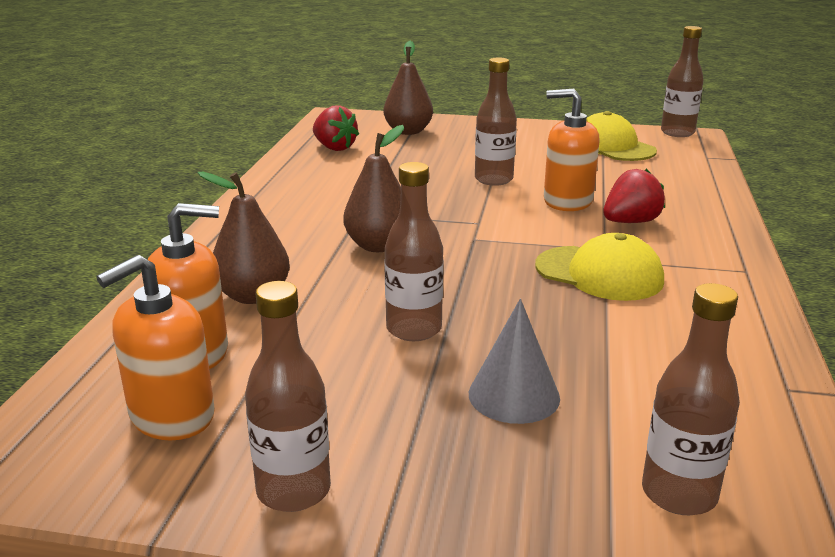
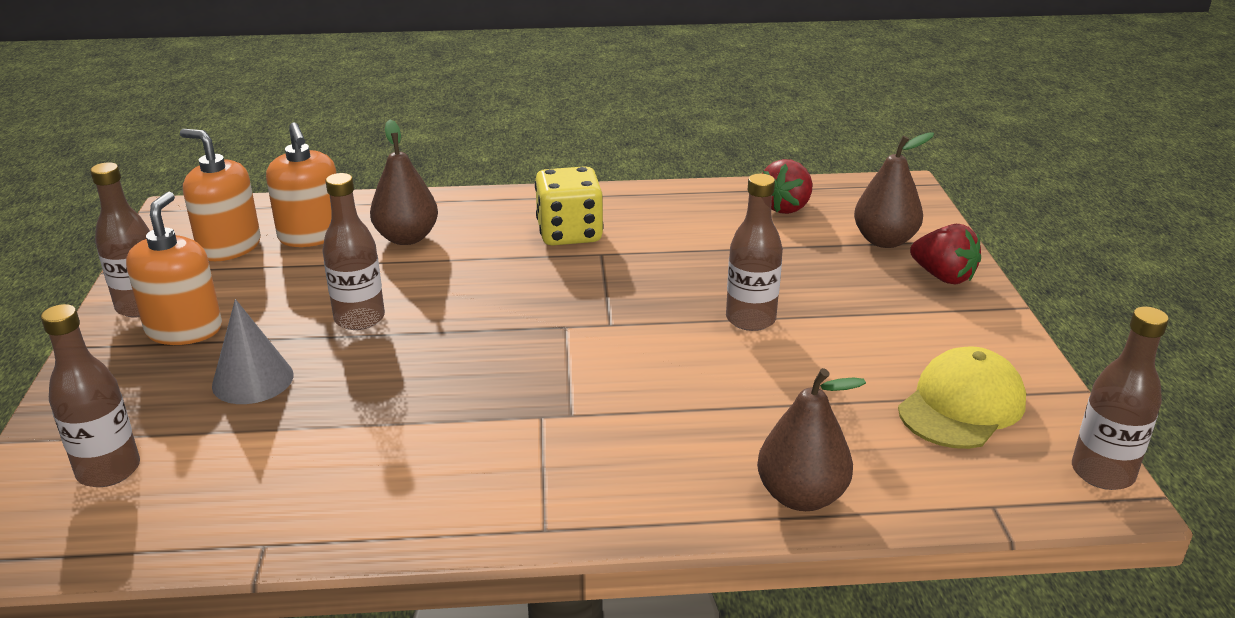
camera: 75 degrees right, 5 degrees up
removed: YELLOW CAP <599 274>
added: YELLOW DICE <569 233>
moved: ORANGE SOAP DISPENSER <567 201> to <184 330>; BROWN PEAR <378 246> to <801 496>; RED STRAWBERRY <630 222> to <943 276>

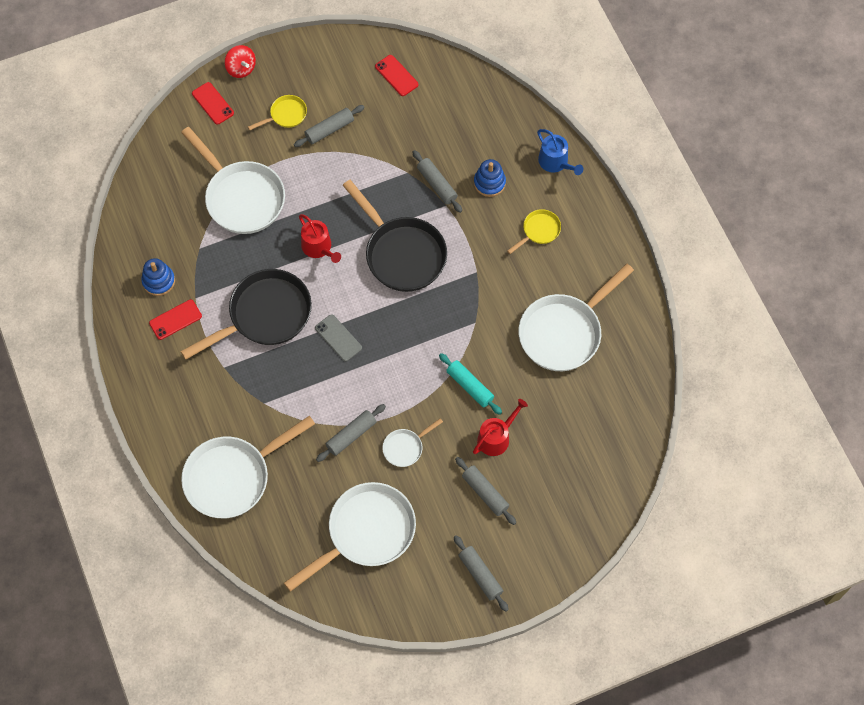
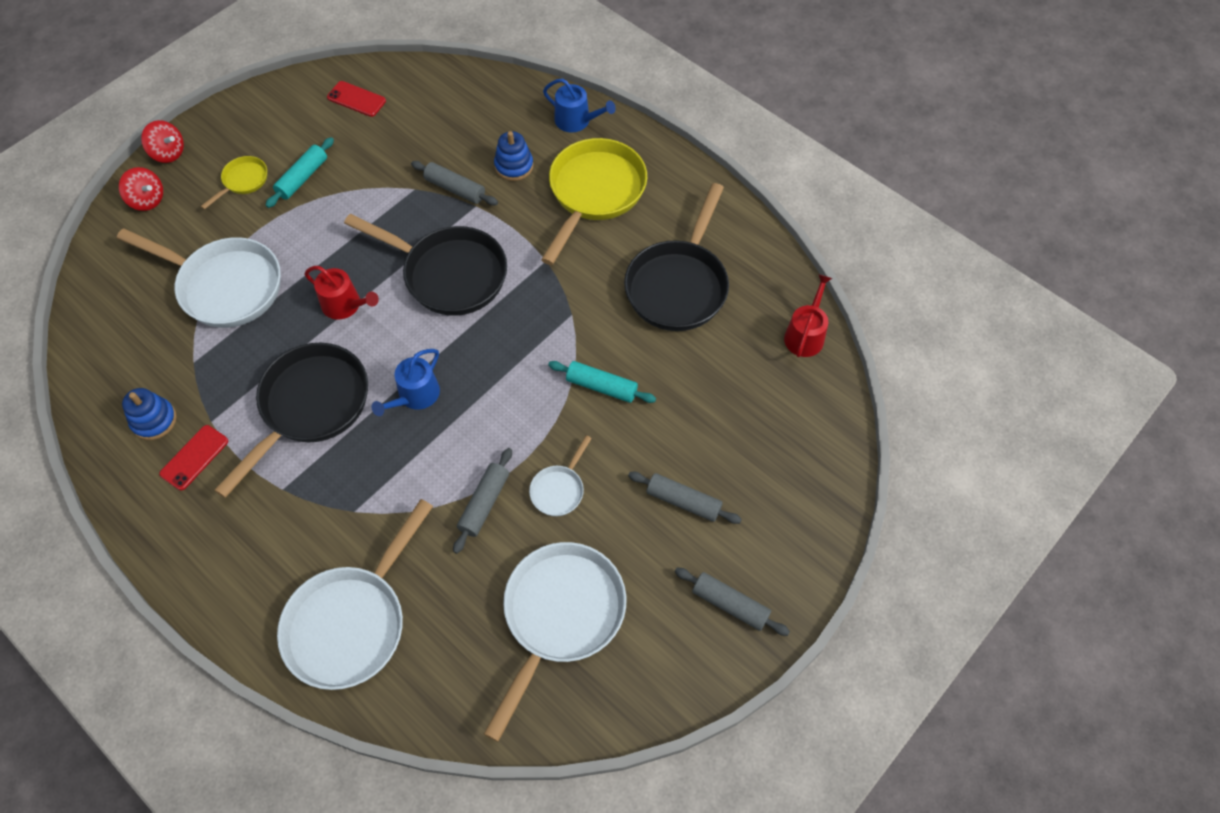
camera: 25 degrees left, 5 degrees down
moved: RED WATERING CAN <496 437> to <805 335>
replaced: RED PHONE <212 103> to RED SPINNING TOP <147 200>; GREY PHONE <338 338> to BLUE WATERING CAN <415 396>
recoloured: GREY ROLLING PIN <329 129> to TURQUOISE ROLLING PIN <302 178>; WHITE PAN <564 332> to BLACK PAN <678 285>
resized: YELLOW PAN <539 231> = <594 193> x2.12

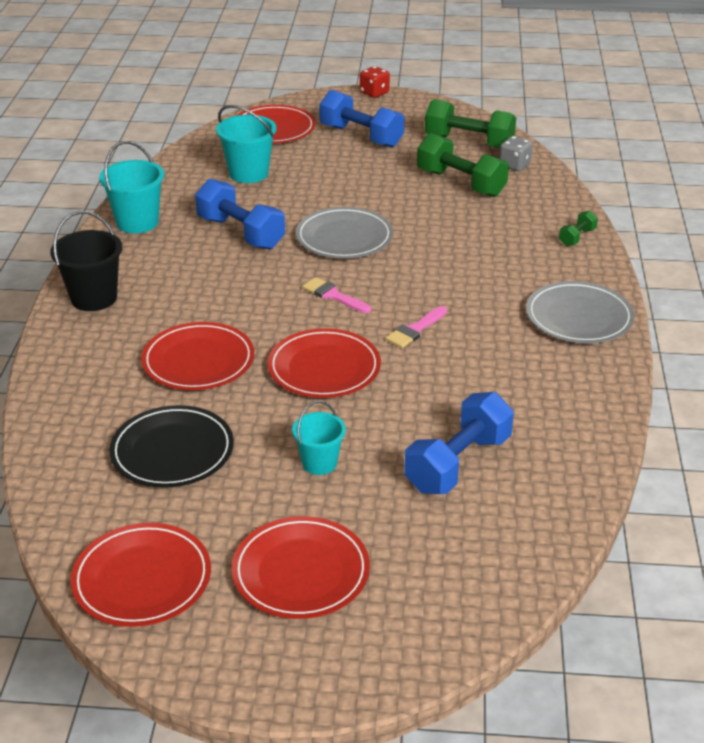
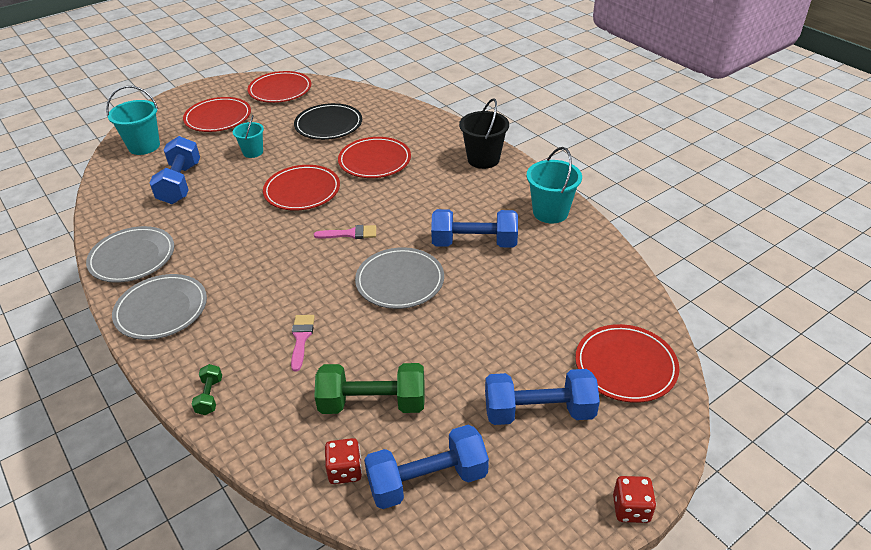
camera: 140 degrees right, 5 degrees up
added: GREY PLATE <132 257>
moved: TURQUOISE BUCKET <248 173> to <144 146>; PINK BRUSH <415 330> to <301 338>
recoloured: GREY DICE <514 165> to RED DICE <345 470>; GREEN DUMBBELL <469 142> to BLUE DUMBBELL <427 481>

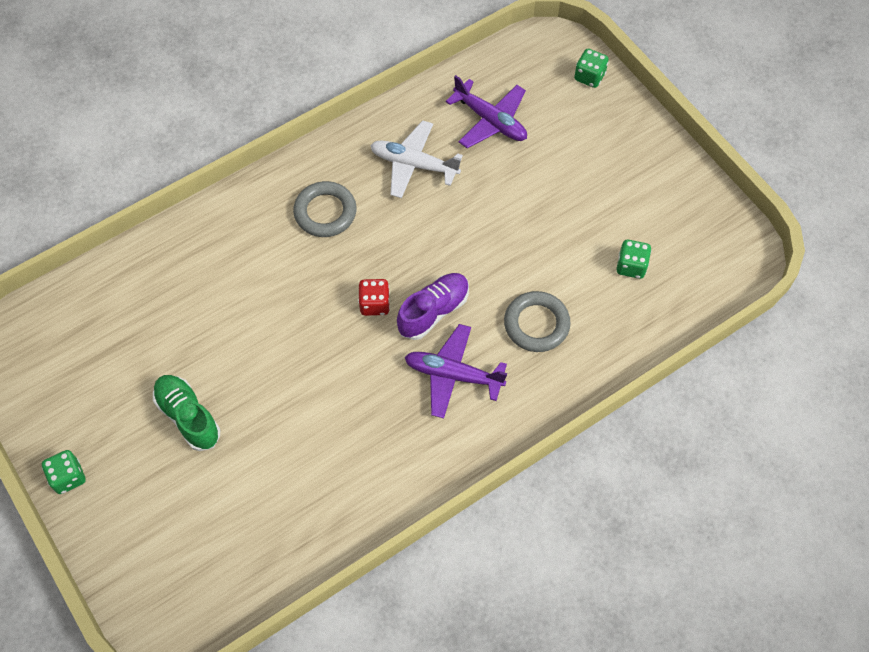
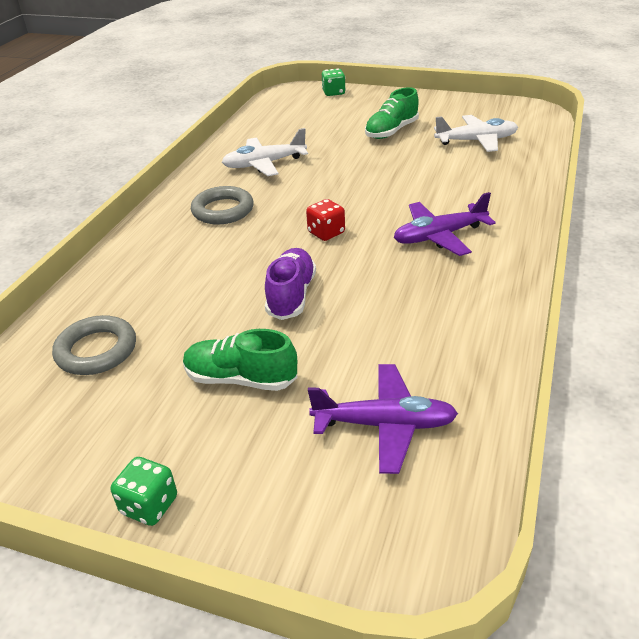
camera: 35 degrees left, 25 degrees down
added: GREEN SHOE <391 131>
moved: GREY RING <536 324> to <96 350>; PURPLE SHOE <433 311> to <291 295>; PURPLE PLANE <490 121> to <384 425>
replaced: GREEN DICE <631 266> to WHITE PLANE <476 141>

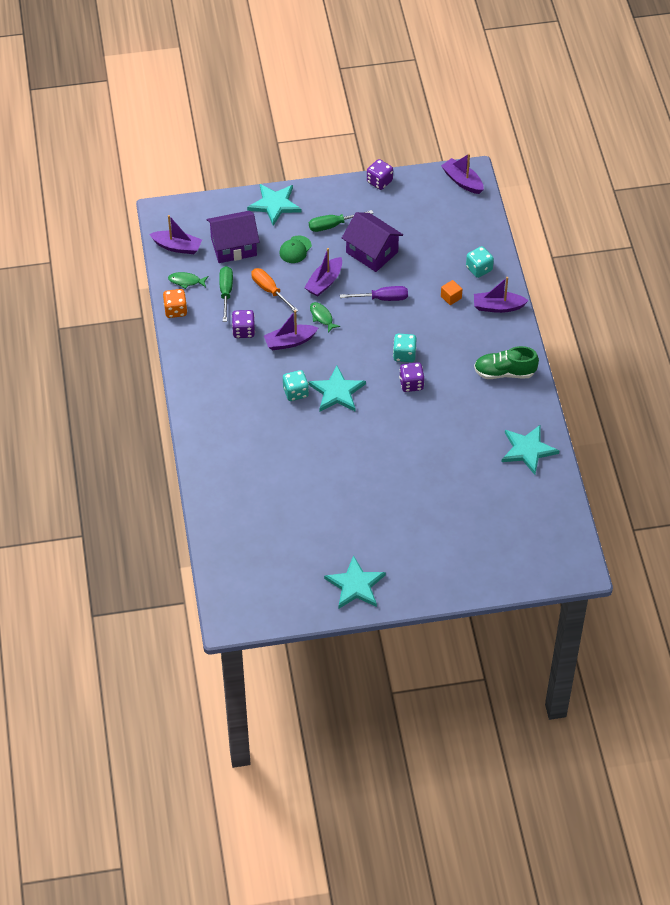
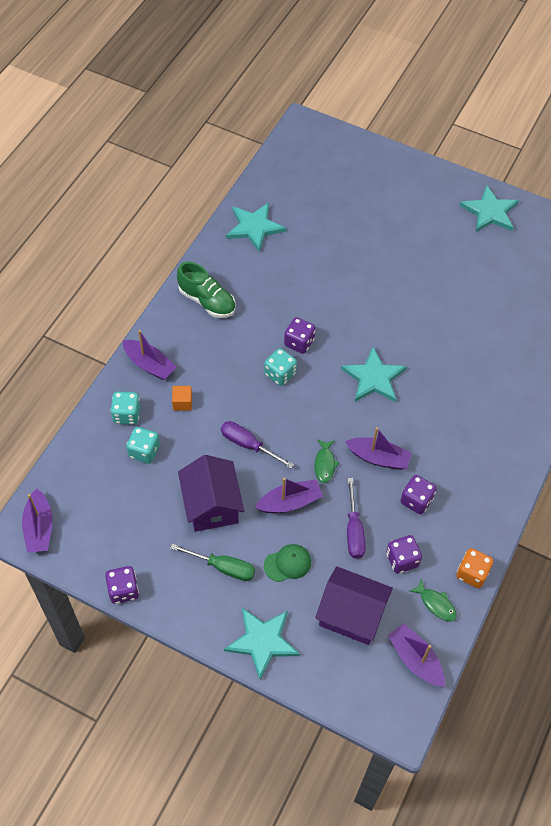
camera: 145 degrees left, 5 degrees up
moved: TURQUOISE DICE <295 392> to <144 451>
replaced: GREEN SCREWDRIVER <226 292> to PURPLE DICE <402 560>
recoloured: ORANGE SCREWDRIVER <269 290> to PURPLE SCREWDRIVER <354 531>

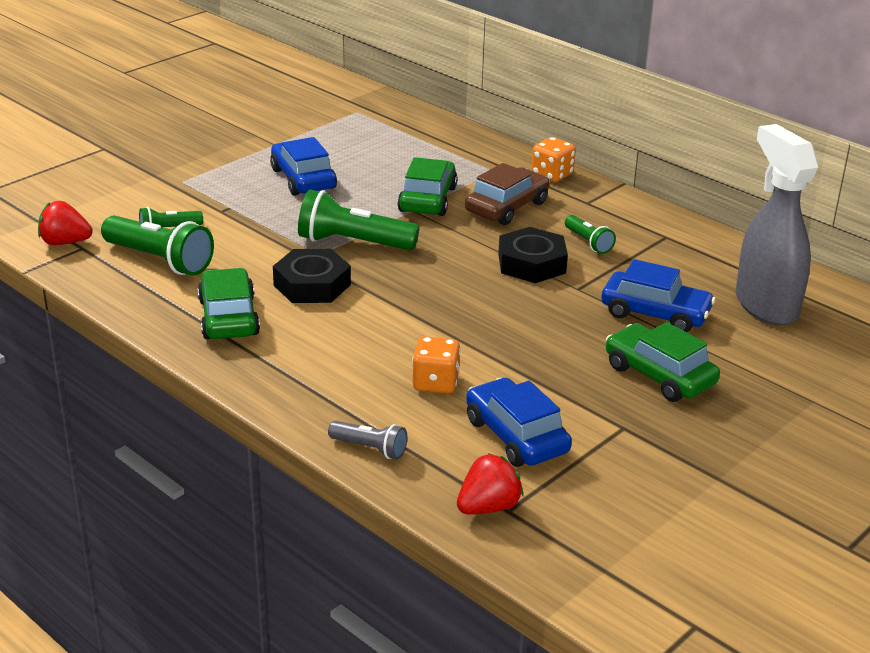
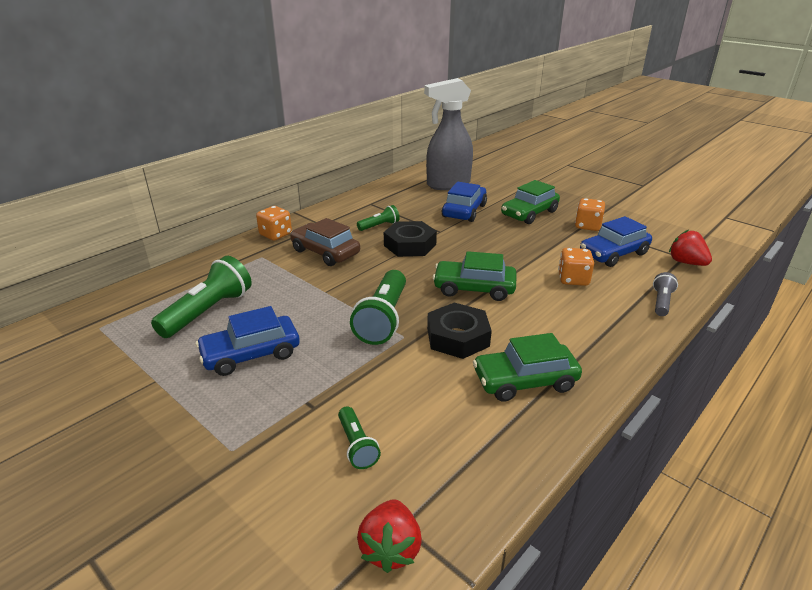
camera: 90 degrees left, 0 degrees up
added: ORANGE DICE <587 226>
moved: GREEN FLASHLIGHT <160 260> to <208 311>; GREEN CAR <427 199> to <474 288>

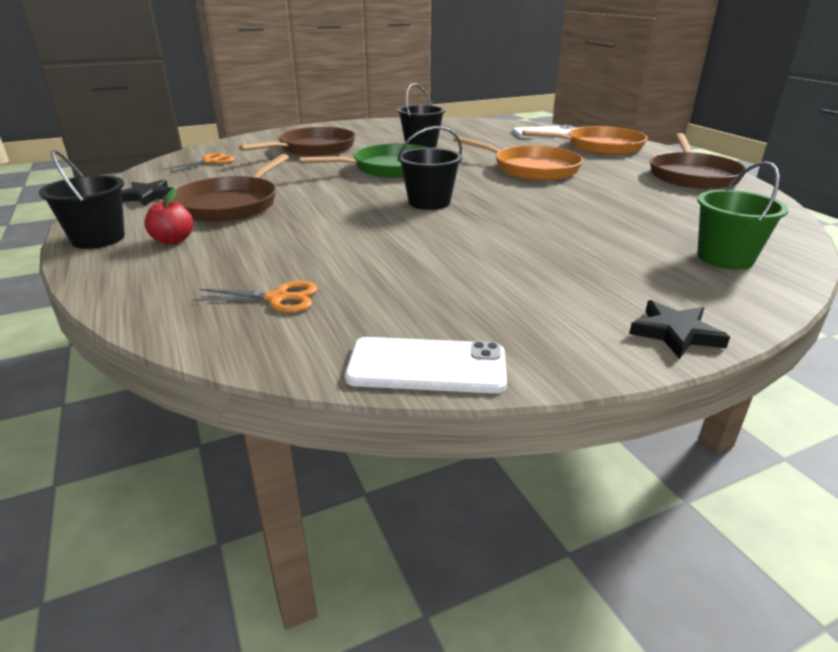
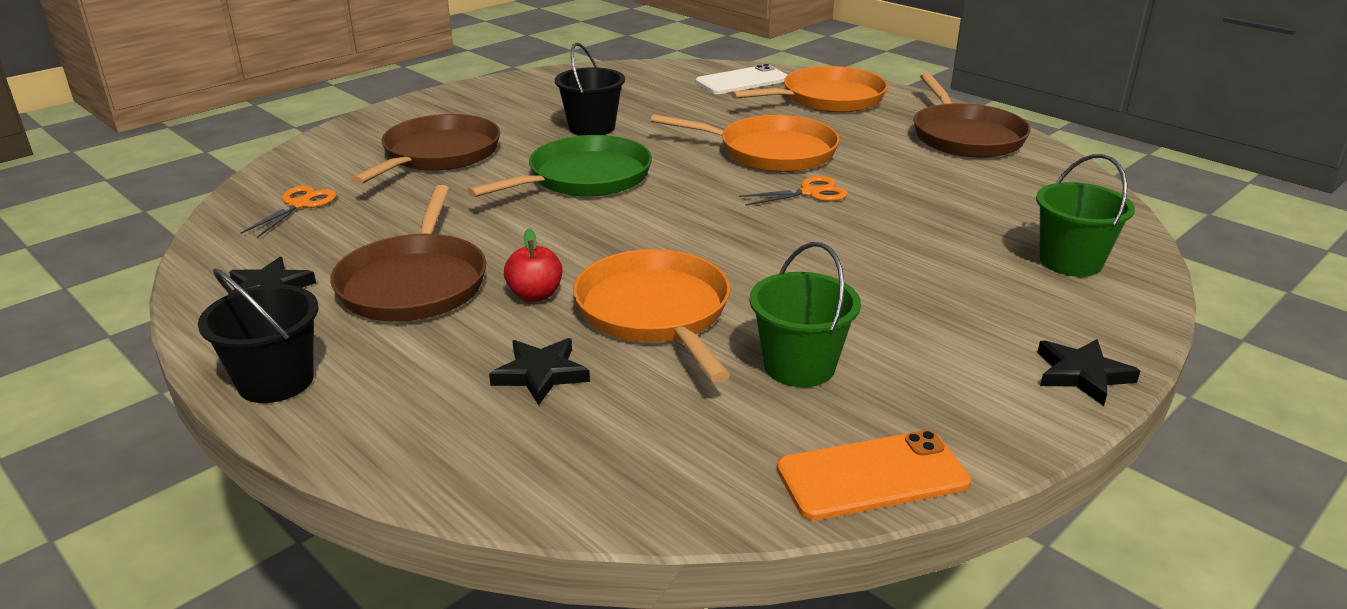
camera: 20 degrees left, 0 degrees up
removed: BLACK BUCKET <429 202>
added: BLACK STAR <540 374>; ORANGE PAN <655 312>; GREEN BUCKET <799 366>
moved: RED APPLE <173 240> to <535 295>; ORANGE SCISSORS <279 298> to <811 193>
recoloured: WHITE PHONE <426 366> to ORANGE PHONE <872 476>

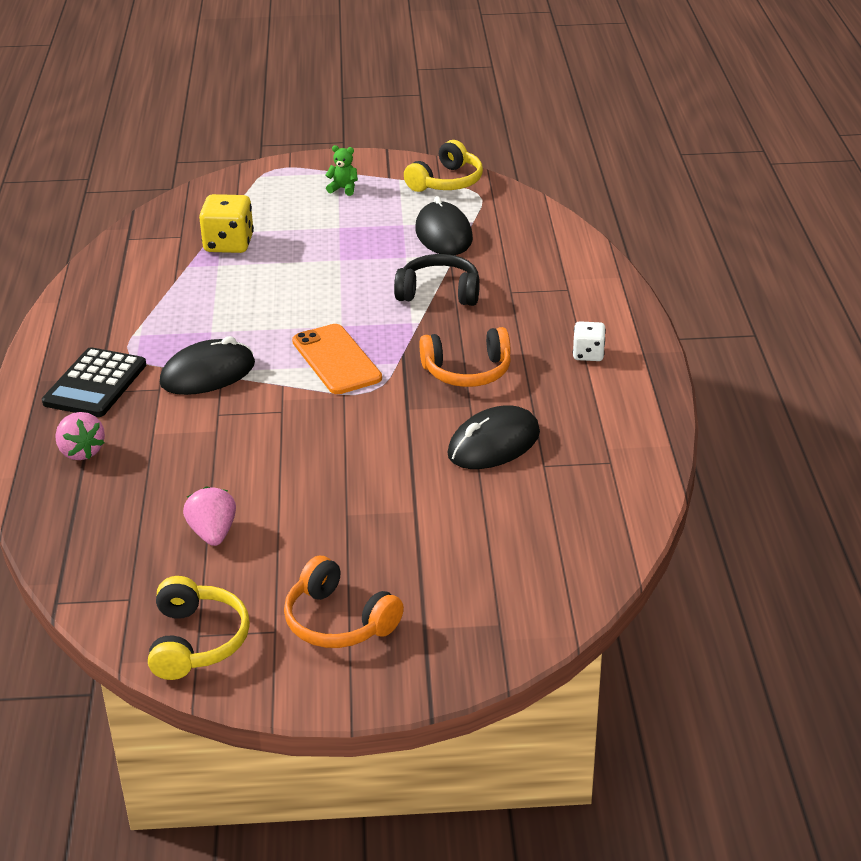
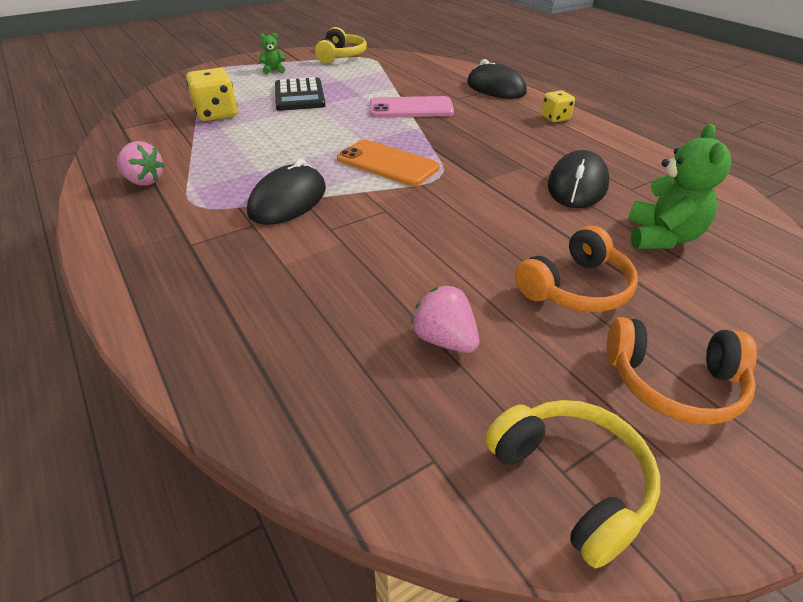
camera: 30 degrees left, 5 degrees up
added: GREEN TEDDY BEAR <661 237>
moved: PINK STRAWBERRY <81 452> to <144 181>; BLACK CALCULATOR <95 384> to <299 96>; BLACK MOUSE <443 234> to <495 88>; ORANGE HEADPHONES <467 371> to <576 288>
replaced: BLACK HEADPHONES <439 292> to PINK PHONE <411 108>
recoloured: WHITE DICE <588 354> to YELLOW DICE <555 118>

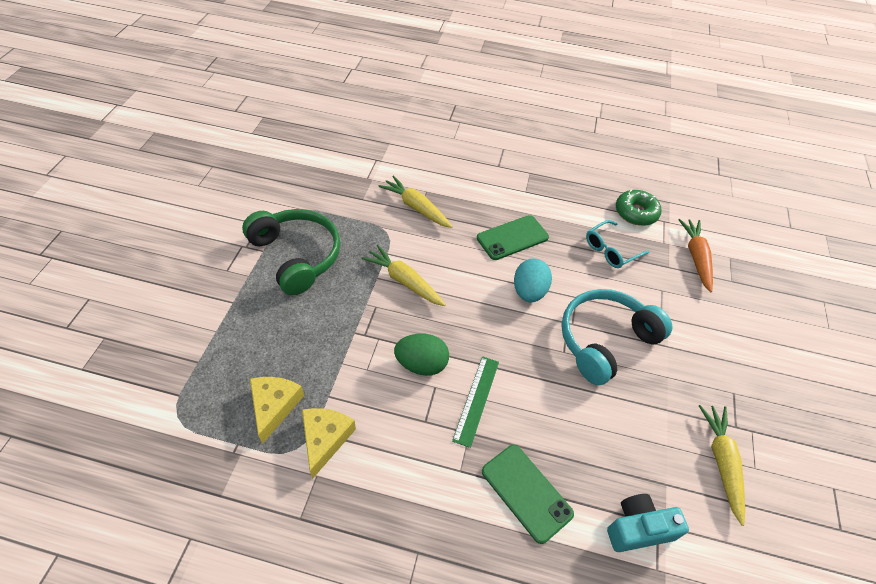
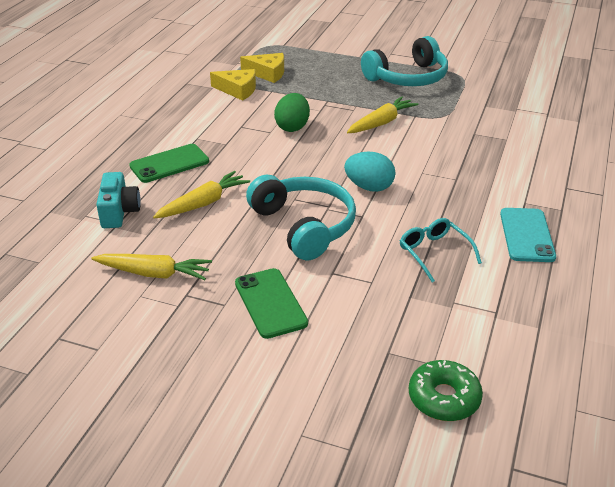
camera: 100 degrees right, 15 degrees down
removed: GREEN RULER <476 400>; ORANGE CARROT <696 257>
added: TURQUOISE PHONE <526 235>
moved: YELLOW CARROT <416 207> to <204 203>; GREEN PHONE <512 238> to <270 303>; GREEN DONUT <636 213> to <444 398>
recoloured: GREEN HEADPHONES <297 256> to TURQUOISE HEADPHONES <408 78>

